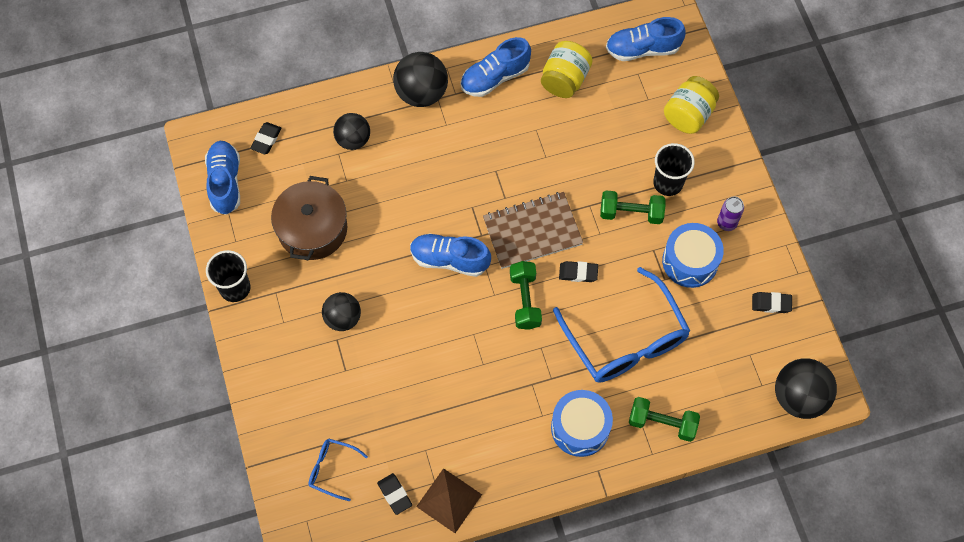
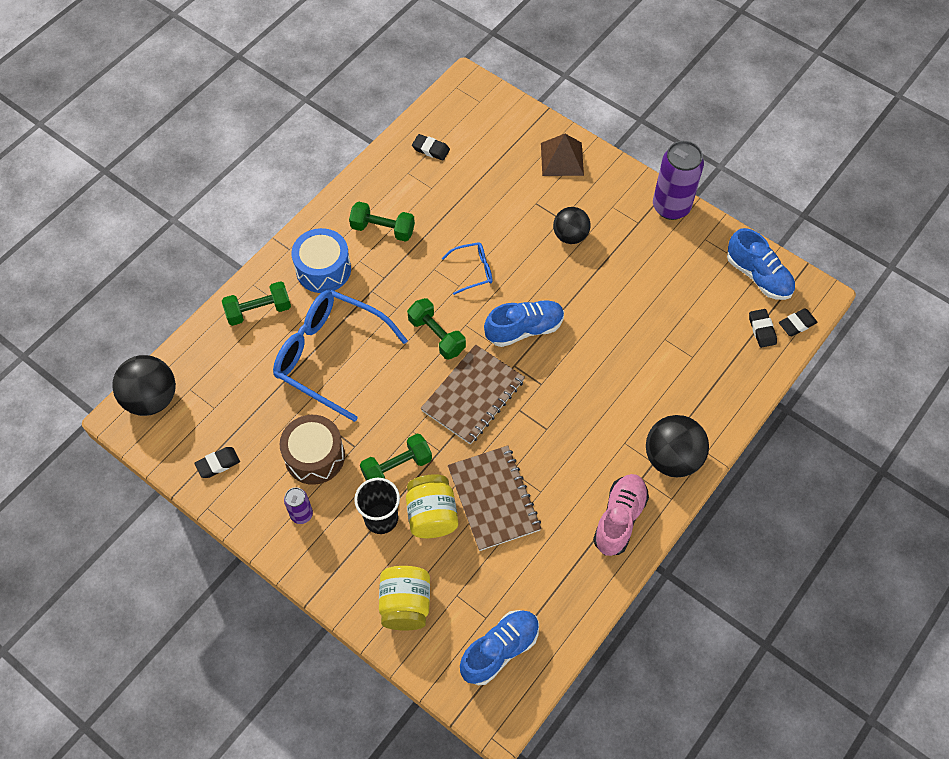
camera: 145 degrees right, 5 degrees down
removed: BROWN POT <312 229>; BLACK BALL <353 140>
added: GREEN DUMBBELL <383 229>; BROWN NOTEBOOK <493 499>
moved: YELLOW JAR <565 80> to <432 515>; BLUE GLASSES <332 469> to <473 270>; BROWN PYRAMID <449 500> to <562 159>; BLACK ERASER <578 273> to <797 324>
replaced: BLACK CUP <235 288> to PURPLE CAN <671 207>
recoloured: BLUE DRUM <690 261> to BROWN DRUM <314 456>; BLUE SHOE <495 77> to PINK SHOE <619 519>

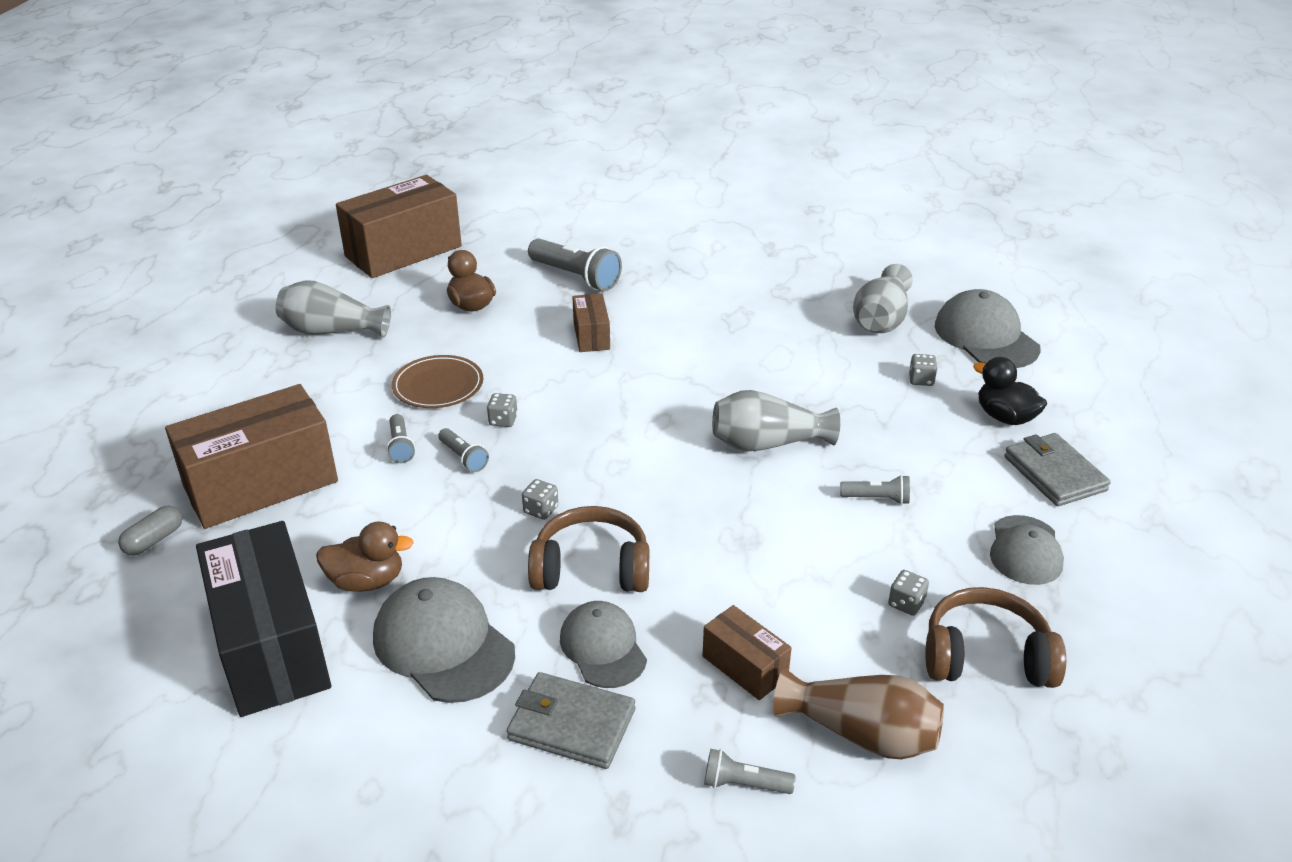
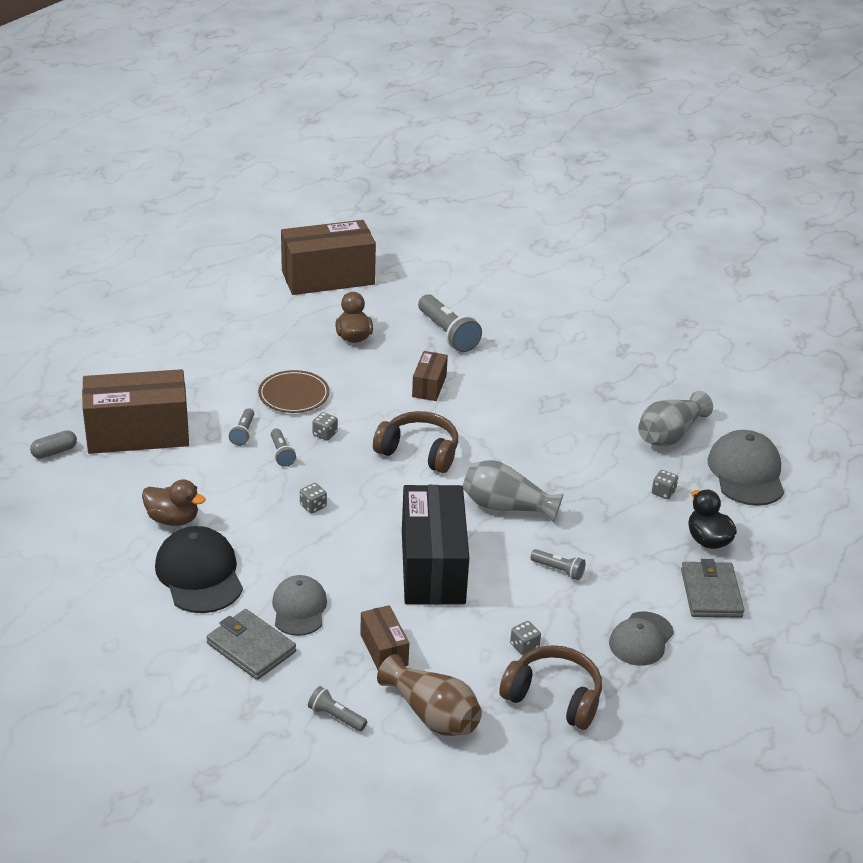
camera: 20 degrees right, 0 degrees up
removed: GREY VASE <332 331>
moved: BROWN HEADPHONES <591 569> to <419 452>; BLACK BOX <271 646> to <433 567>
recoloured: GREY CAP <443 644> to BLACK CAP <199 574>

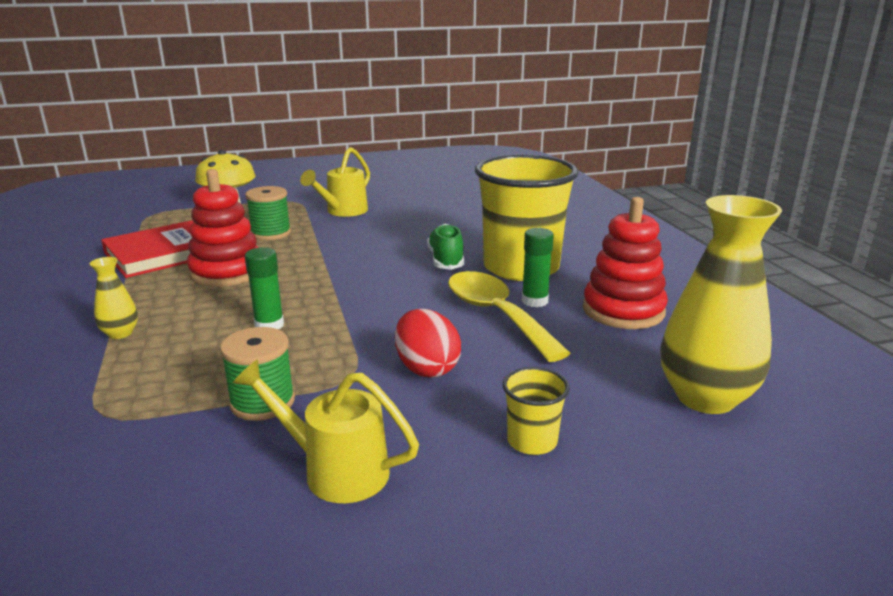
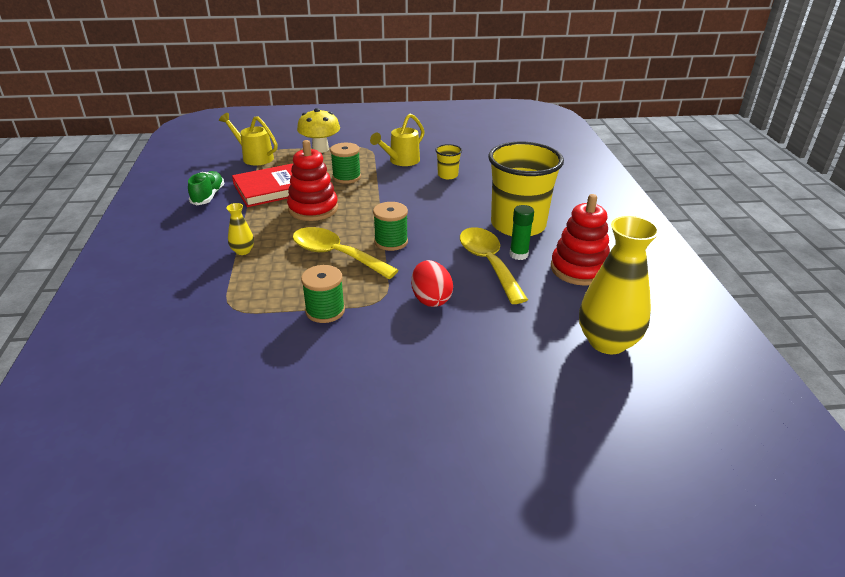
camera: 10 degrees right, 10 degrees up
added: GREEN SPOOL <391 242>
moved: GREEN SHOE <445 260> to <208 196>; YELLOW WATERING CAN <335 470> to <254 157>; YELLOW CUP <532 441> to <447 175>
replaced: GREEN GLUE STICK <269 325> to YELLOW SPOON <336 255>

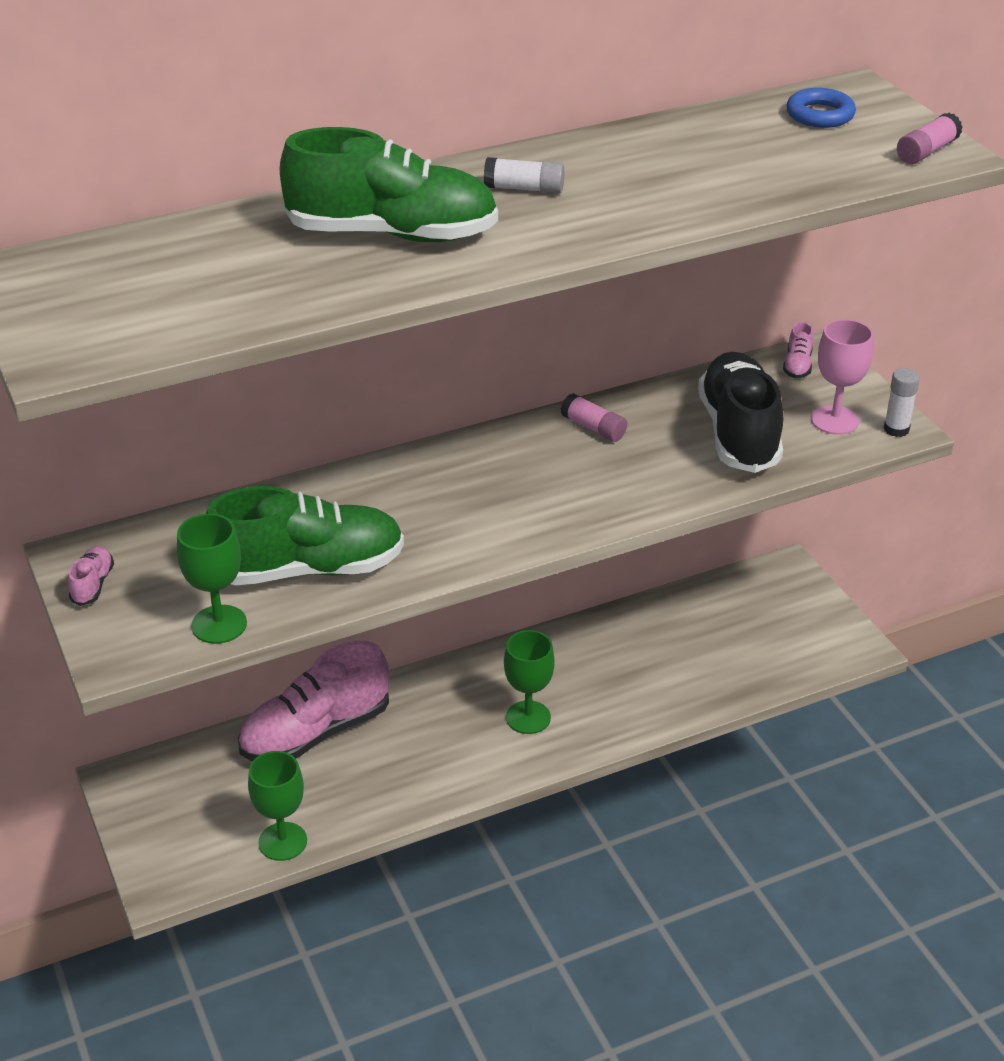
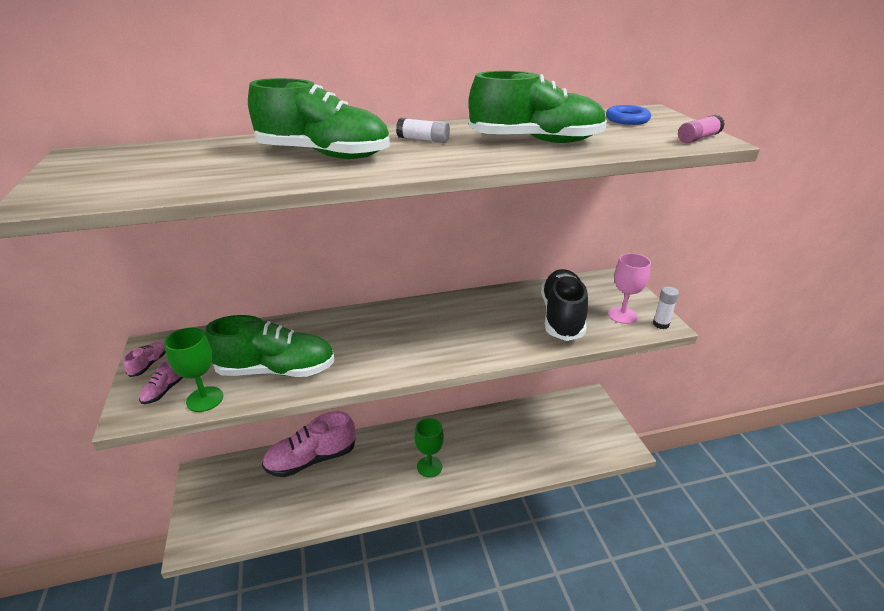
camera: 10 degrees right, 5 degrees down
removed: GREEN GOBLET <283 841>; PINK GLUE STICK <593 428>
added: GREEN SHOE <536 141>
moved: PINK SHOE <797 365> to <164 391>

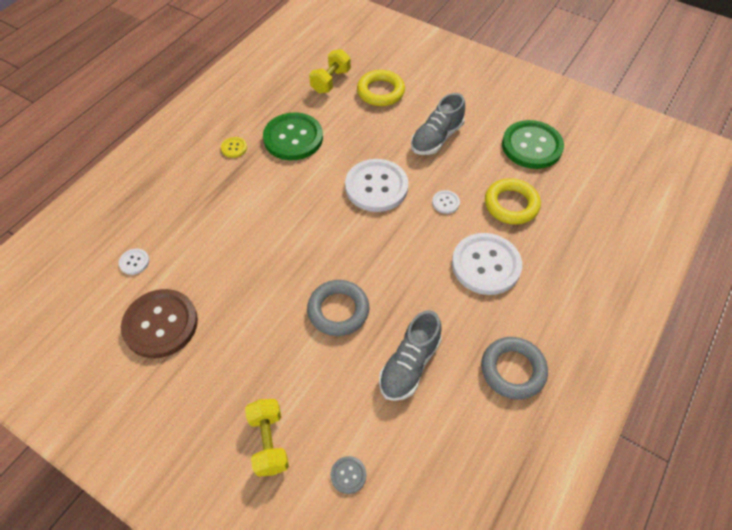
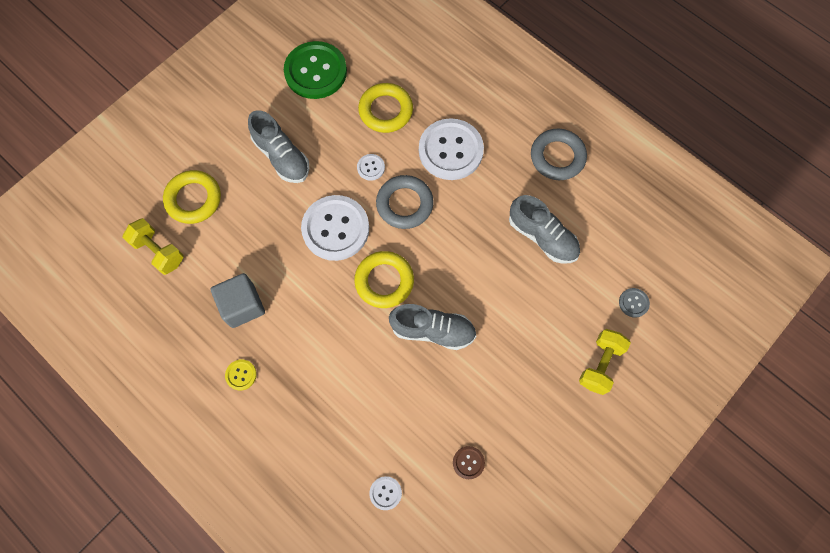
camera: 80 degrees left, 15 degrees up
added: YELLOW RING <384 281>; GREY SHOE <433 330>
moved: GREY RING <338 310> to <404 204>
replaced: GREEN BUTTON <293 138> to GREY CUBE <242 306>
turned: YELLOW DUMBBELL <269 442> = <600 364> 60 degrees counterclockwise
resized: BROWN BUTTON <160 324> = <468 462> x0.43

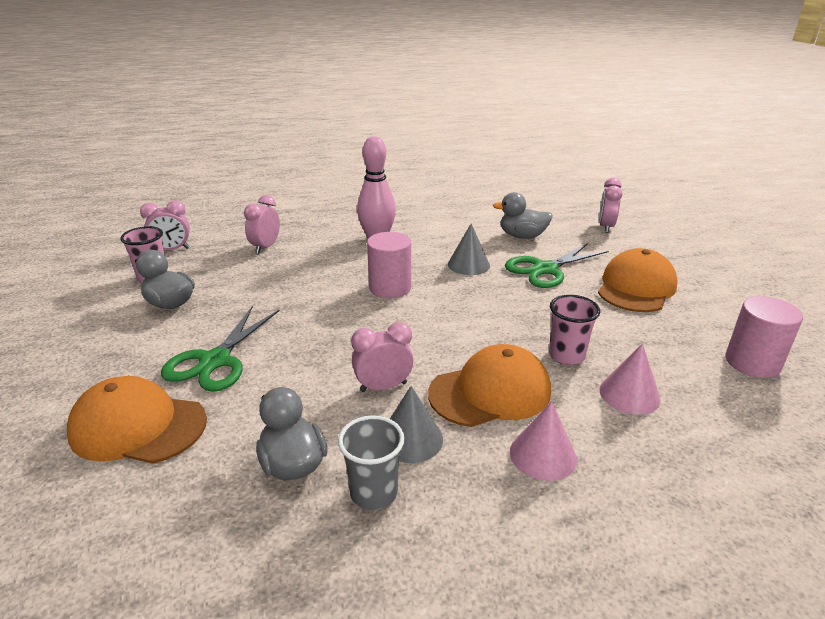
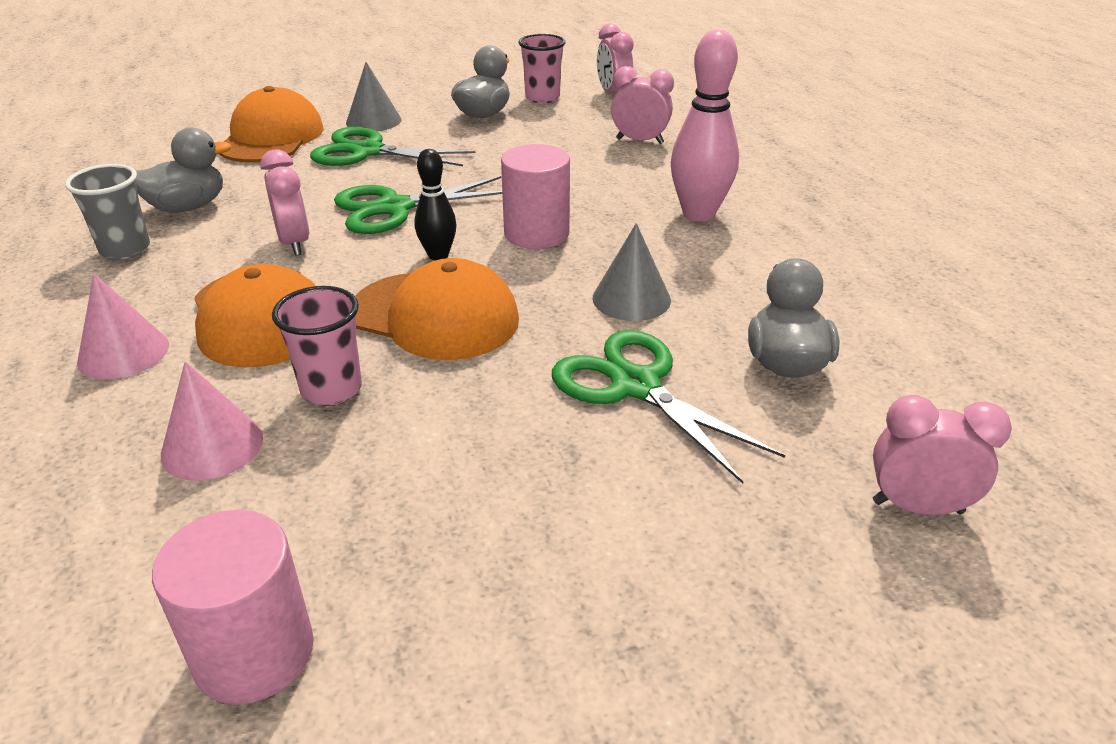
camera: 85 degrees right, 5 degrees up
added: GREEN SCISSORS <394 208>; BLACK BOWLING PIN <438 255>
moved: GREY CONE <411 439> to <373 121>; ORANGE CAP <636 287> to <435 316>

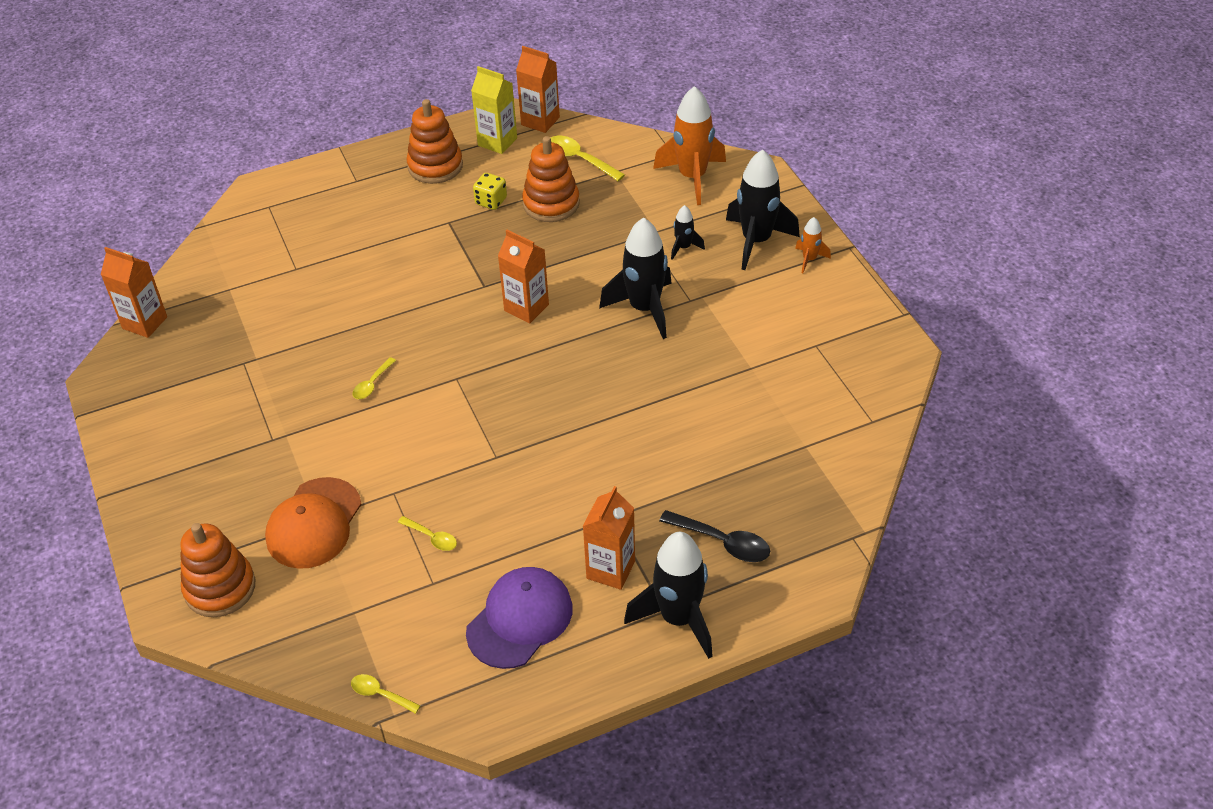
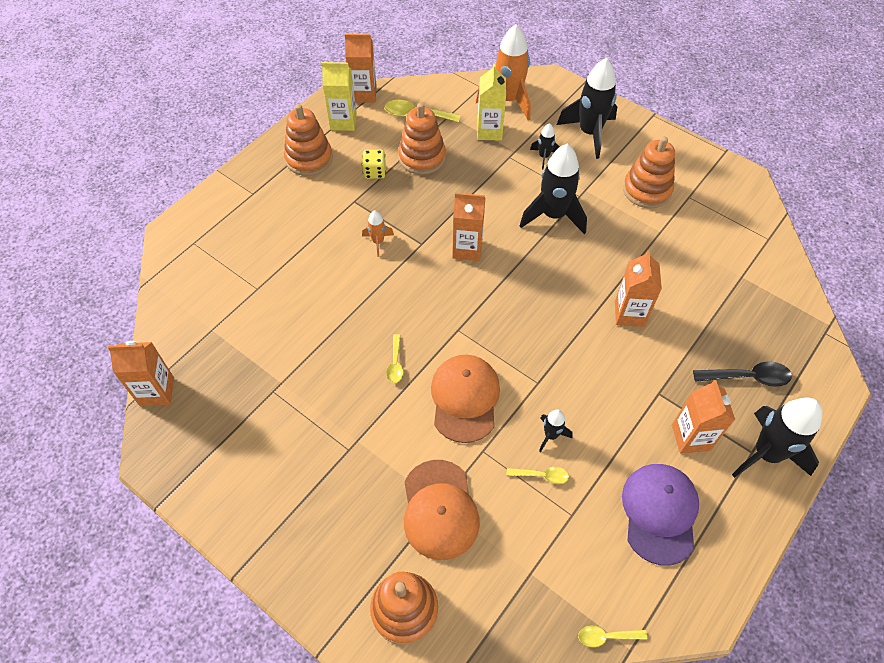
camera: 30 degrees left, 10 degrees up
added: ORANGE CAP <465 399>; YELLOW CARTON <489 131>; BLACK ROCKET <551 435>; ORANGE CARTON <629 314>; ORANGE STACKING TOY <647 190>
moved: ORANGE ROCKET <809 259> to <378 242>

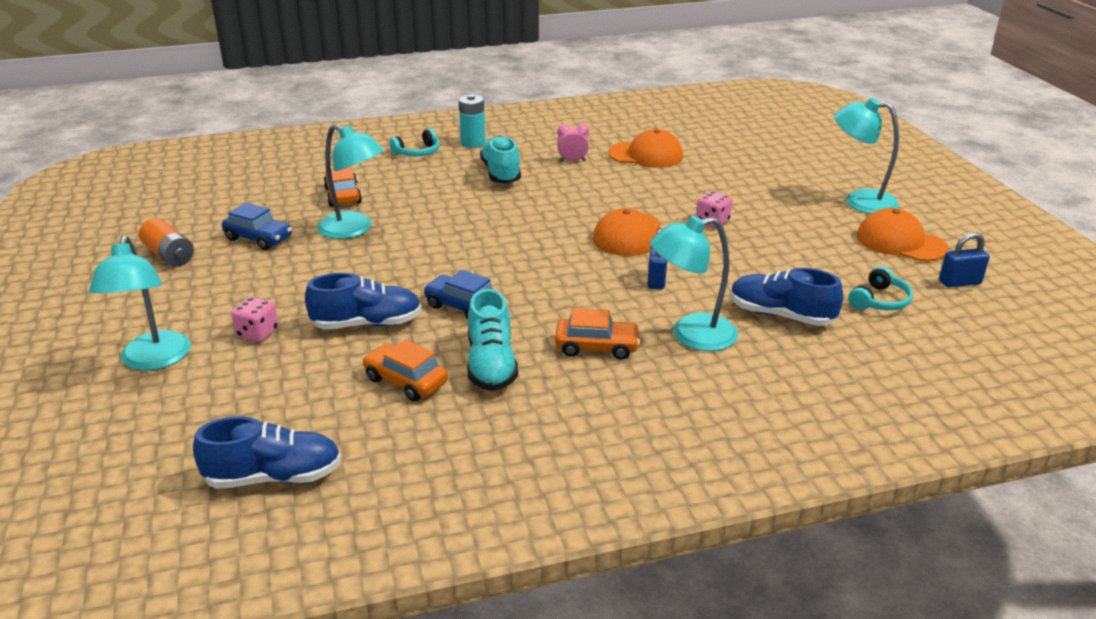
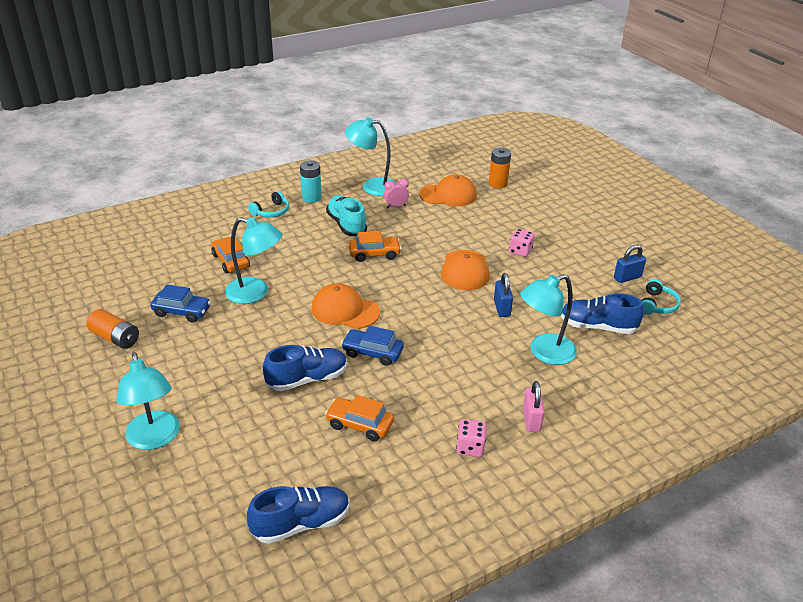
camera: 15 degrees left, 5 degrees up
removed: TURQUOISE SHOE <491 365>
added: ORANGE BATTERY <498 183>; PINK PADLOCK <531 420>
moved: ORANGE CAP <900 242> to <345 310>; TURQUOISE LAMP <859 201> to <372 186>; ORANGE CAR <597 347> to <374 254>; PINK DICE <258 333> to <470 447>; BLUE PADLOCK <959 282> to <627 277>

